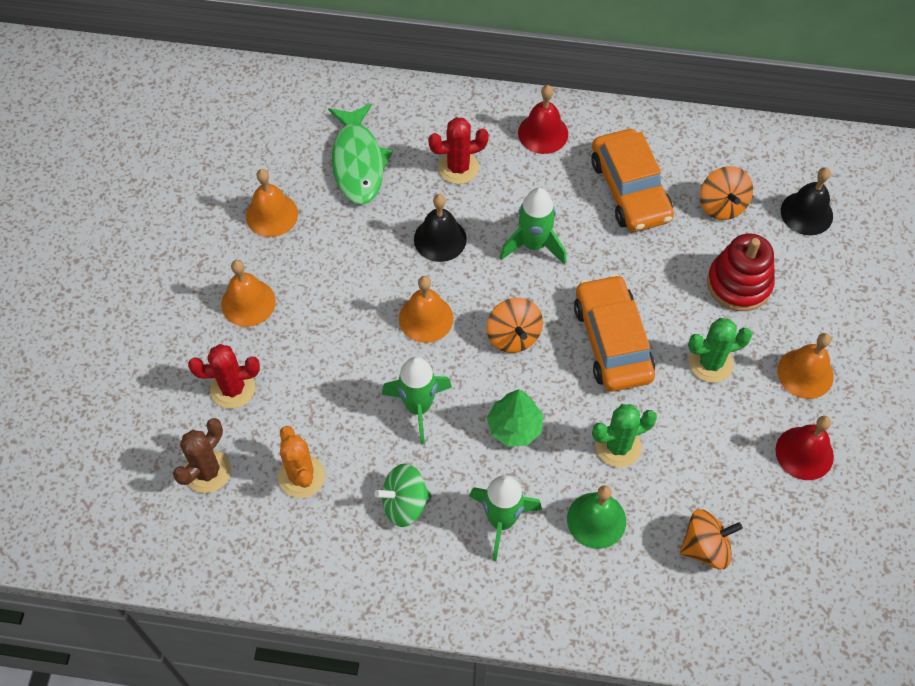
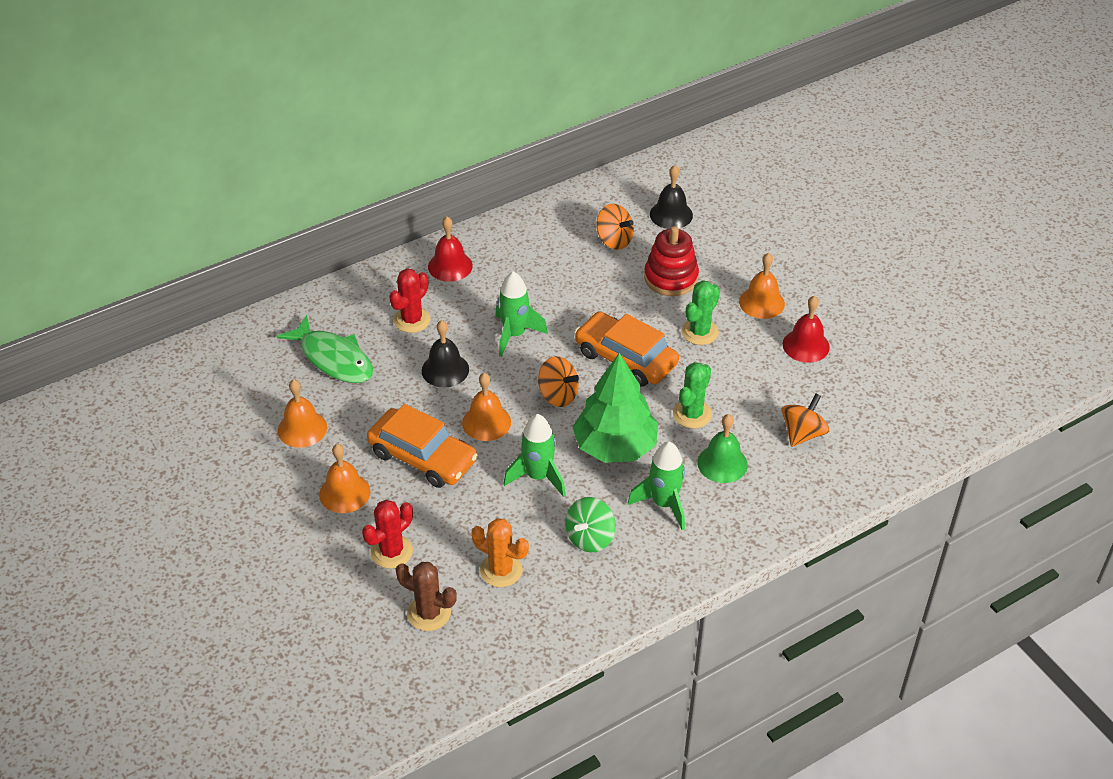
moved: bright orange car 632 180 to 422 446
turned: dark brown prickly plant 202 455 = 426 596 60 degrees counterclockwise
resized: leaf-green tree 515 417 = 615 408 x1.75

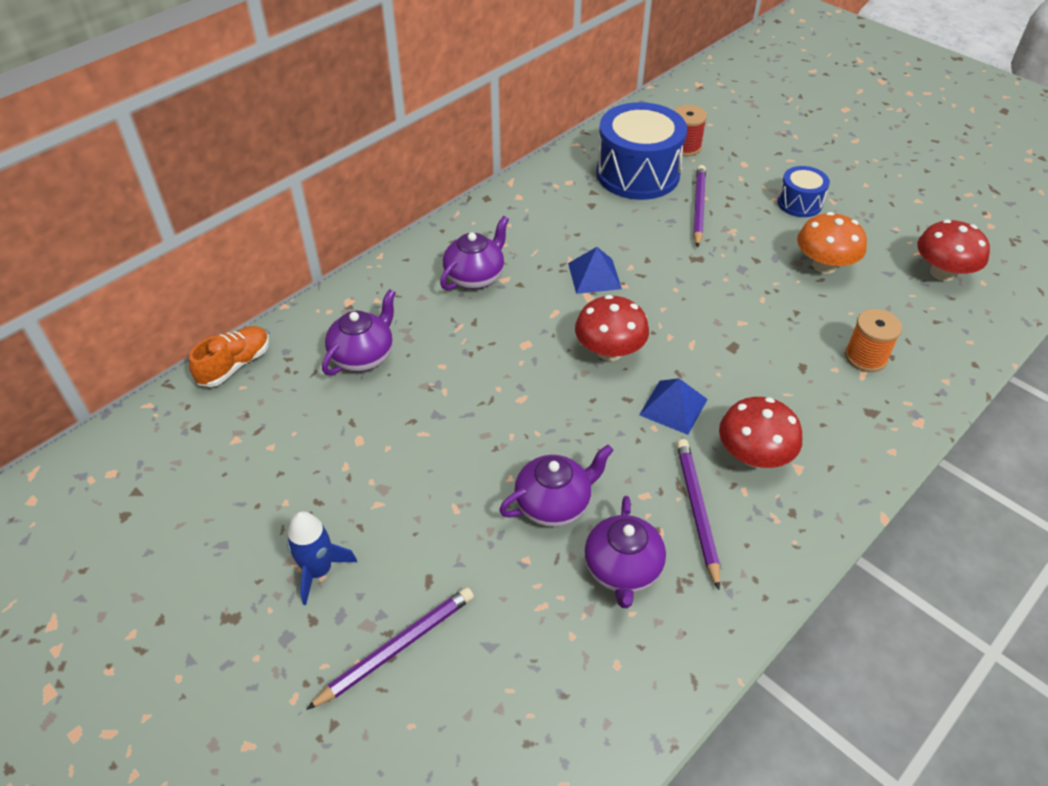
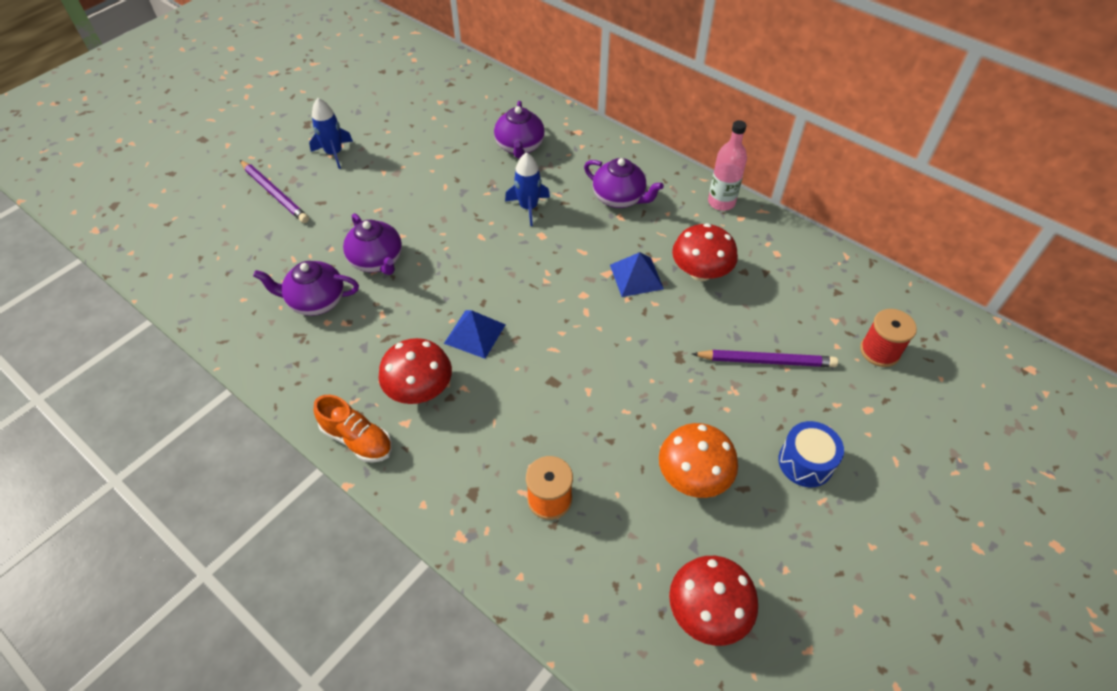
removed: royal blue snare drum 641 151; purple lead pencil 698 514
added: rosy drink bottle 727 165; royal blue rocket 527 189
moved: crimson mushroom 612 328 to 705 252; bright orange sneaker 229 356 to 352 429
turned: purple teapot 359 332 = 519 129 60 degrees clockwise

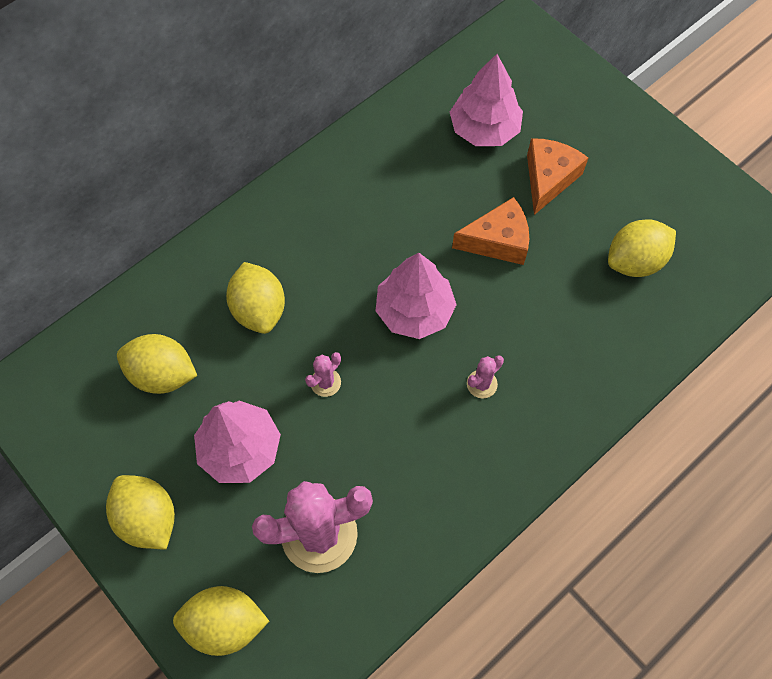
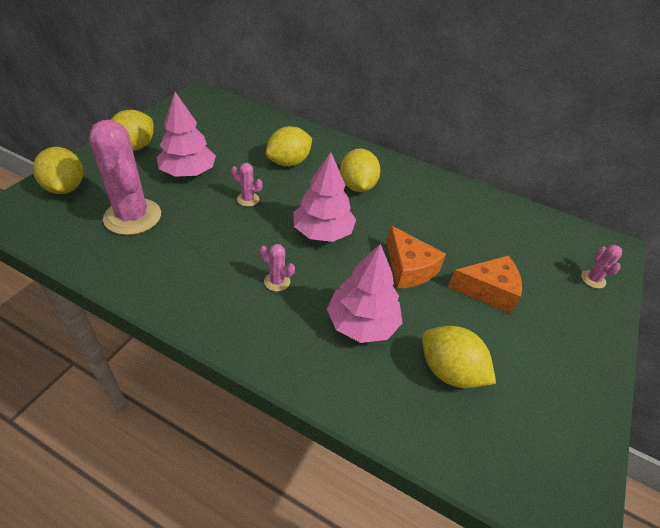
added: rosy prickly plant 601 267
moved: rosy tree 486 100 to 365 293; golden lemon 157 364 to 360 170

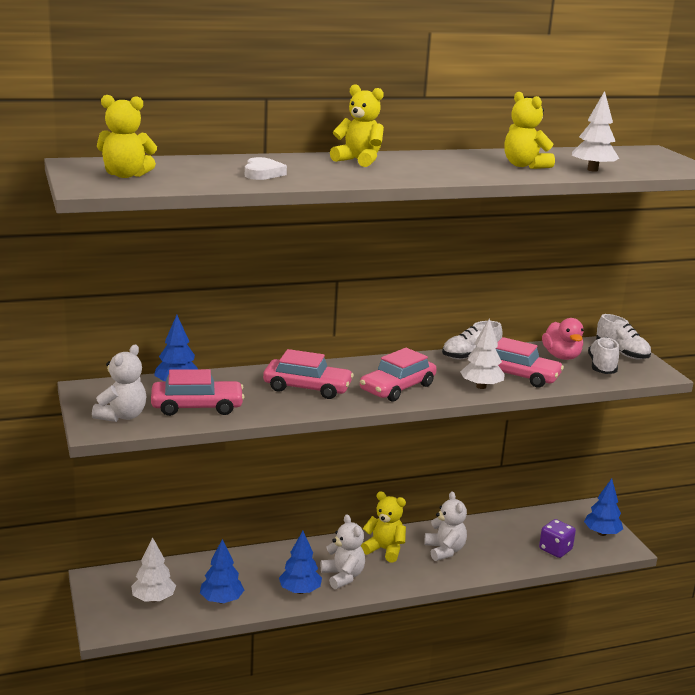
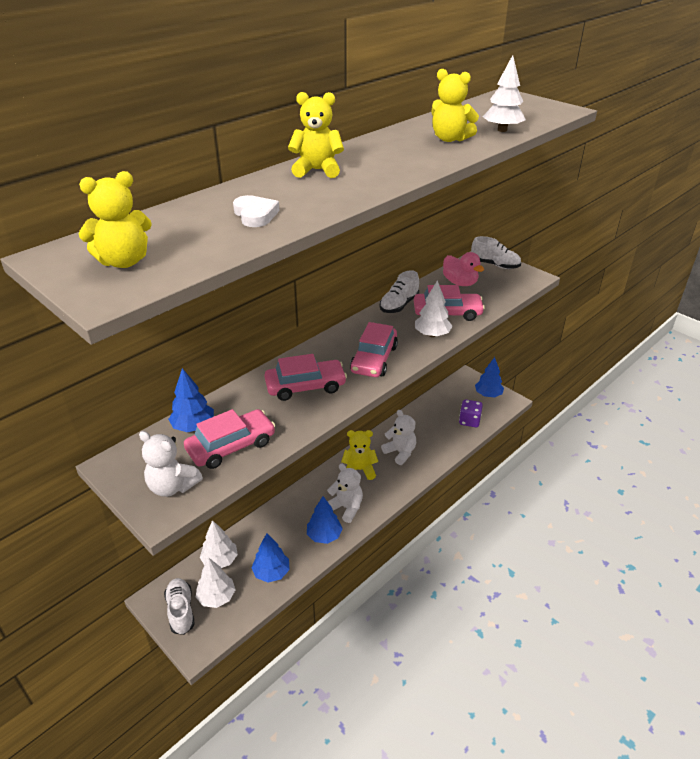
added: white tree 219 544
moved: white sneaker 603 355 to 179 606
turned: white teddy 119 383 = 171 464 120 degrees clockwise

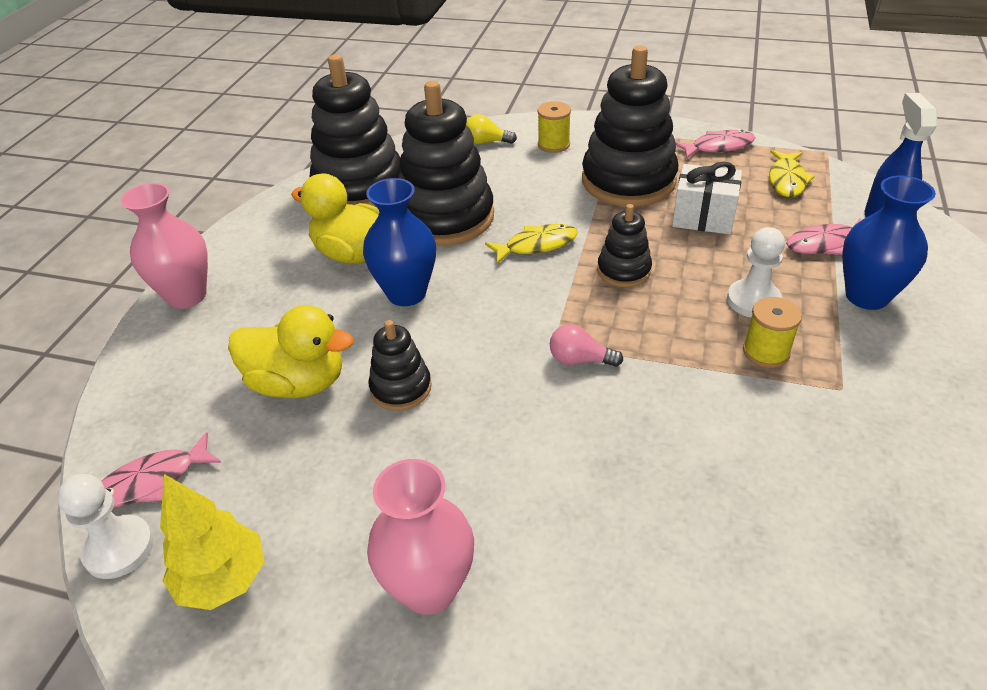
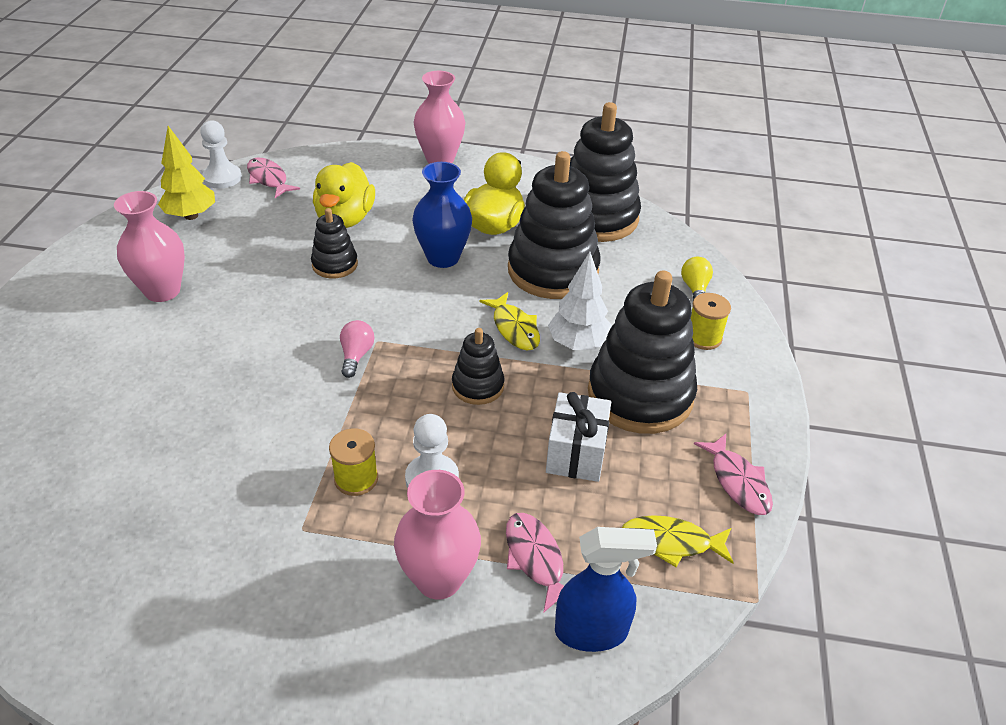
added: white tree 579 301
recoloured: royal blue flower vase 889 243 to rosy flower vase 437 535

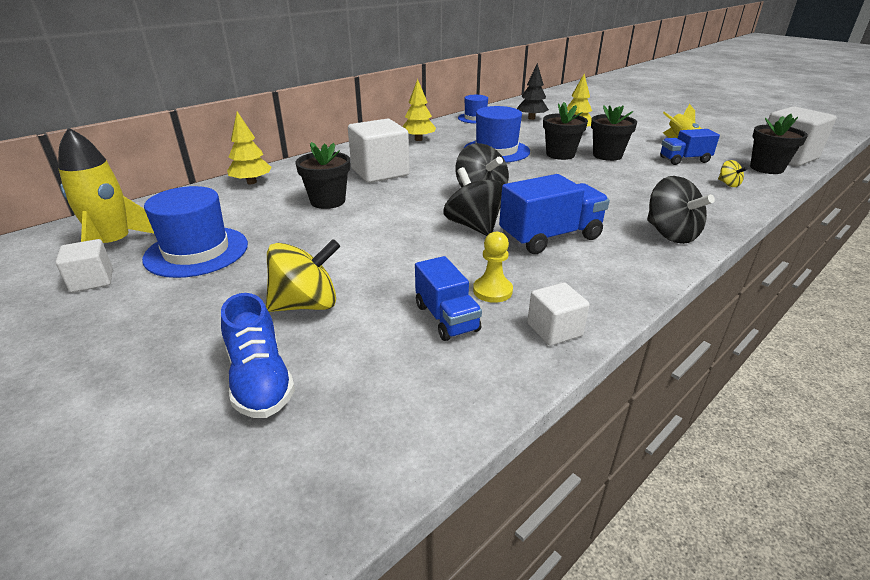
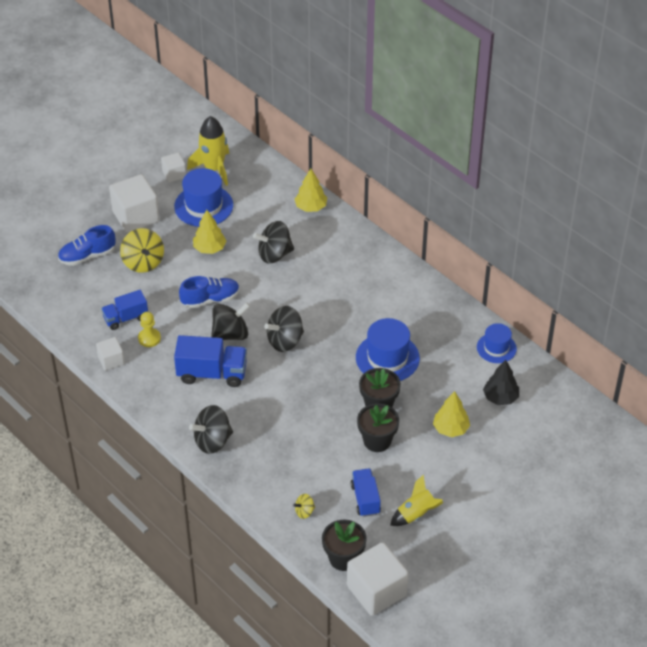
added: royal blue sneaker 209 292
moved: golden tree 419 110 to 209 232; white block 379 151 to 134 203
replaced: ebony flower pot 323 175 to ebony whirligig 273 242
turned: royal blue lorry 554 214 = 210 361 60 degrees counterclockwise

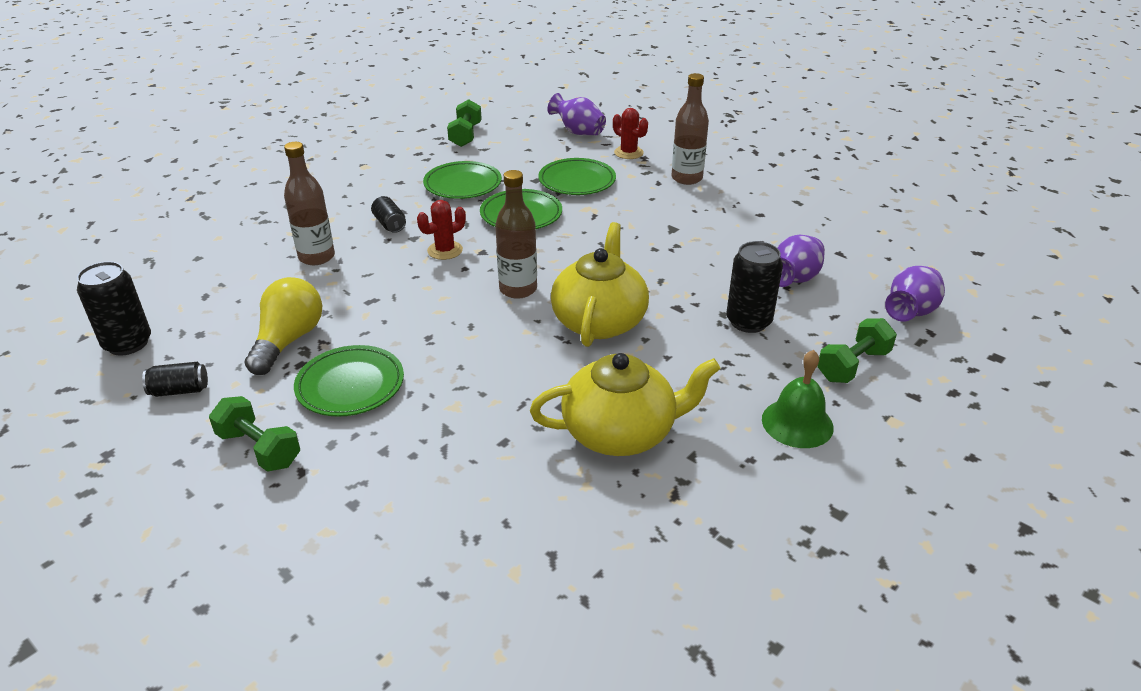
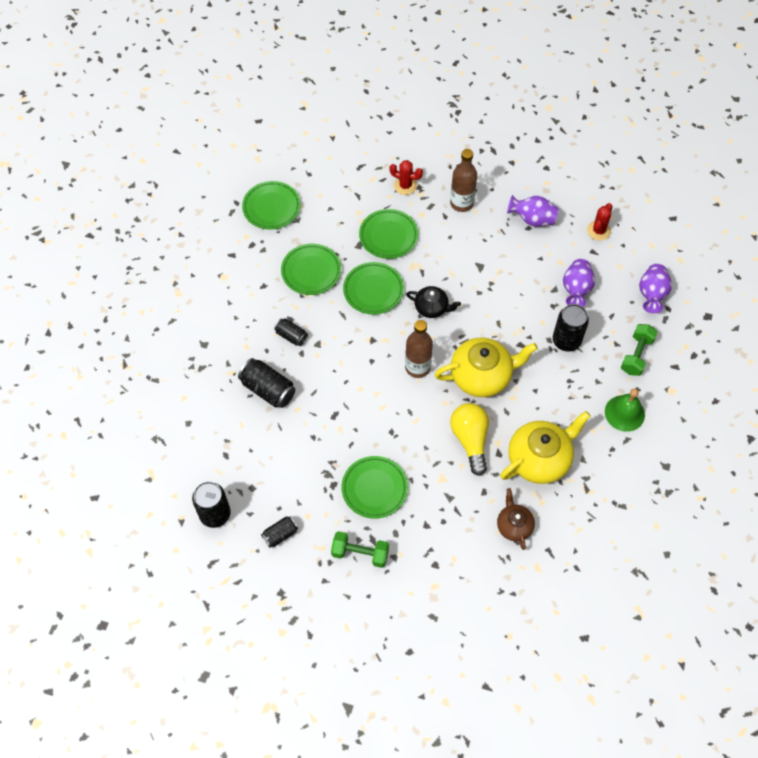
added: ebony teapot 433 302; dark brown teapot 516 519
moved: purple flower vase 577 114 to 533 211; crimson prickly plant 441 230 to 600 222; golden bulb 283 326 to 469 439
replaced: leaf-green free weight 464 123 to leaf-green flat dish 271 205; dark brown drink bottle 309 203 to ebony soda can 266 383
turned: golden teapot 600 284 = 486 367 90 degrees clockwise

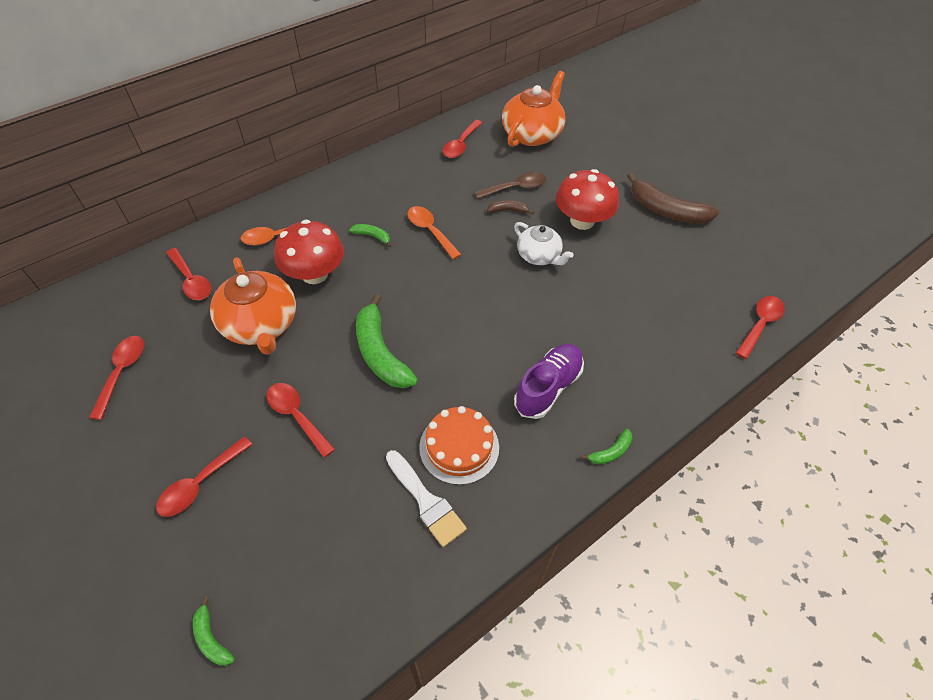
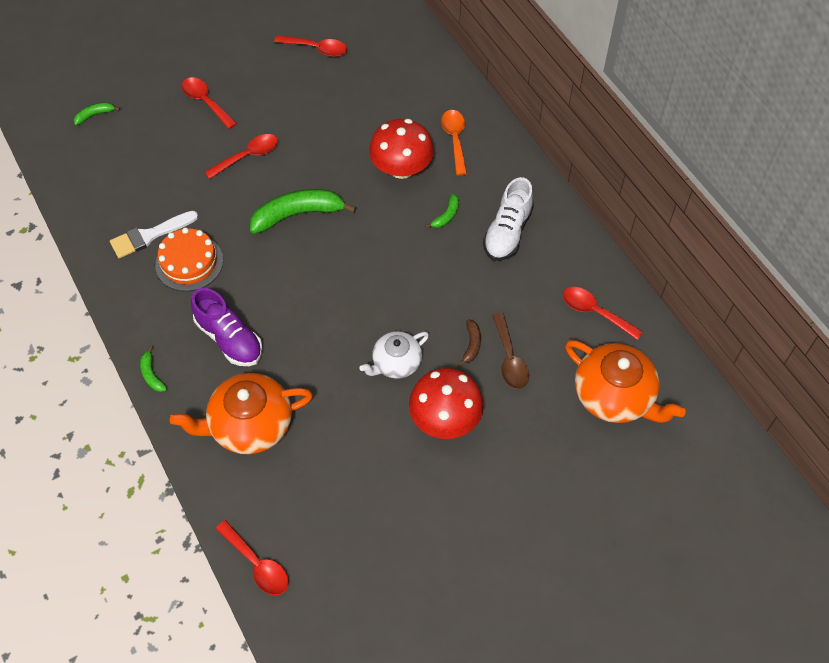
removed: dark brown toy banana 673 198; bright orange spoon 434 233; crimson spoon 189 274
added: white sneaker 508 219
moved: bright orange teapot 253 306 to 241 413

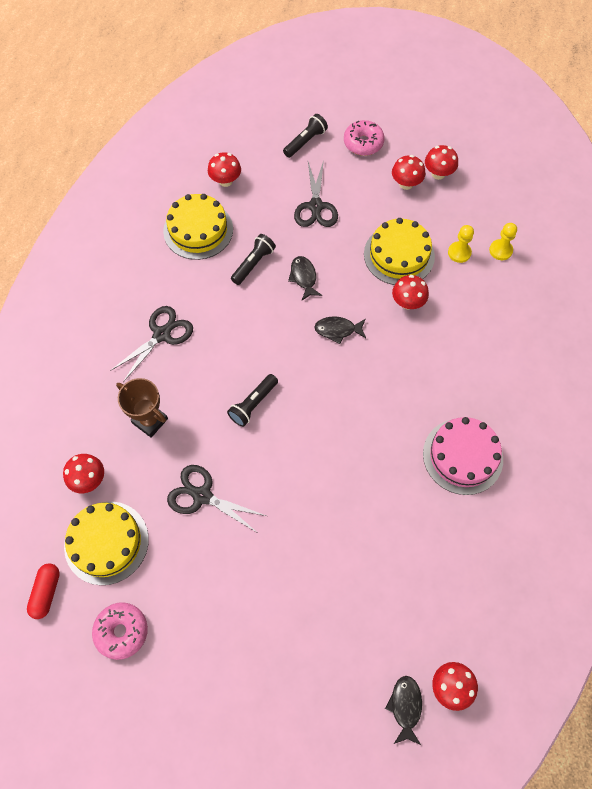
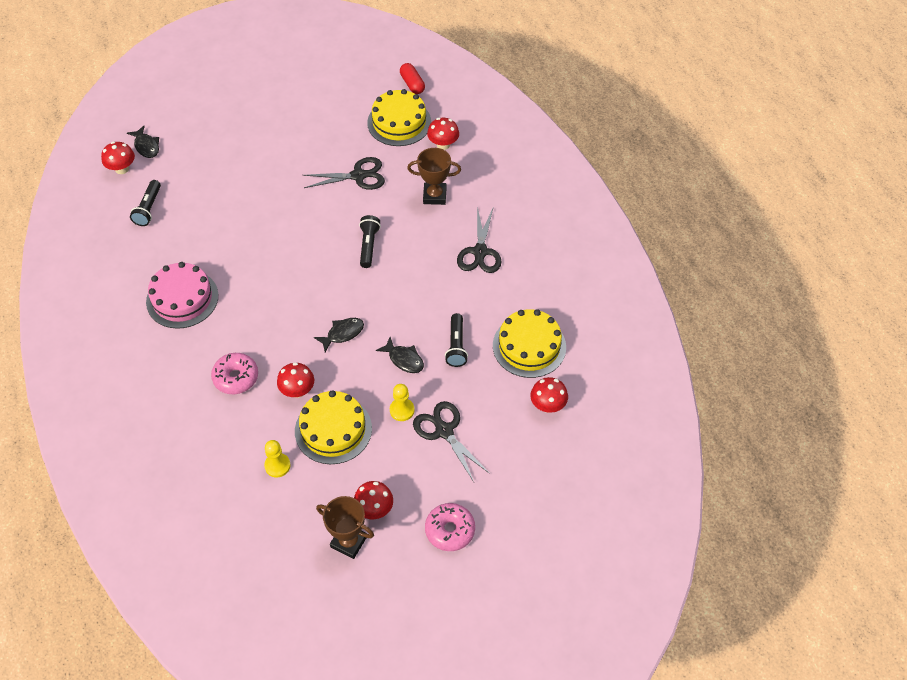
moved: ebony pocket torch 305 136 to 145 203; golden game pawn 503 241 to 402 402; rosy donut 120 631 to 234 373
replaced: crimson mushroom 441 162 to dark brown prize cup 345 527

